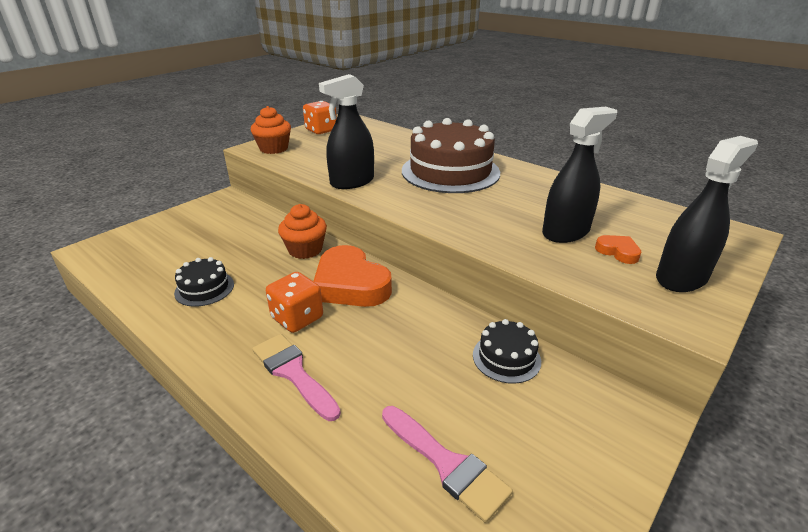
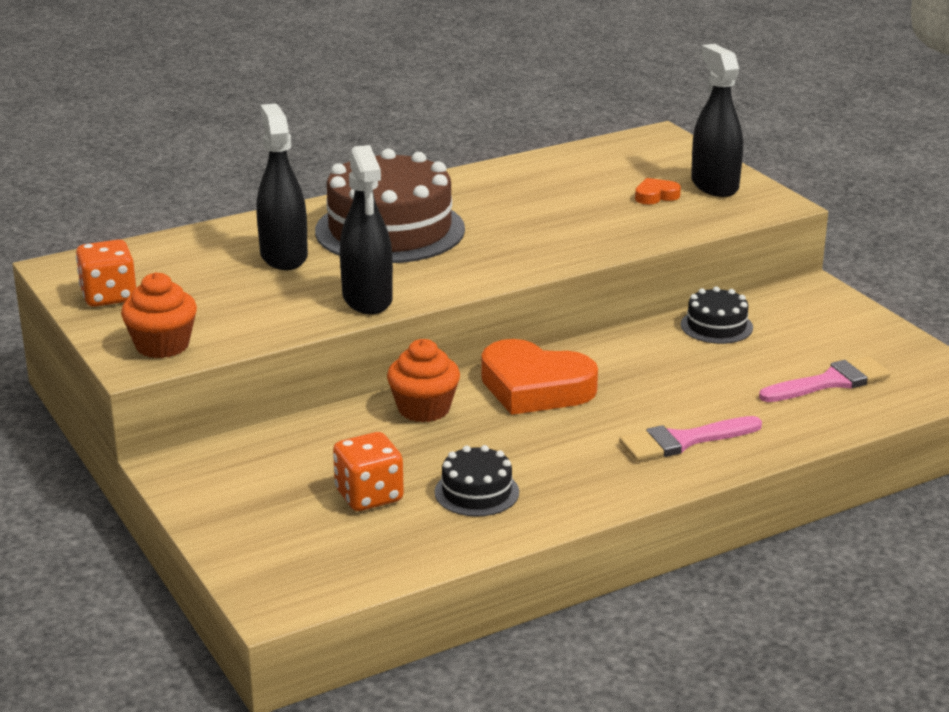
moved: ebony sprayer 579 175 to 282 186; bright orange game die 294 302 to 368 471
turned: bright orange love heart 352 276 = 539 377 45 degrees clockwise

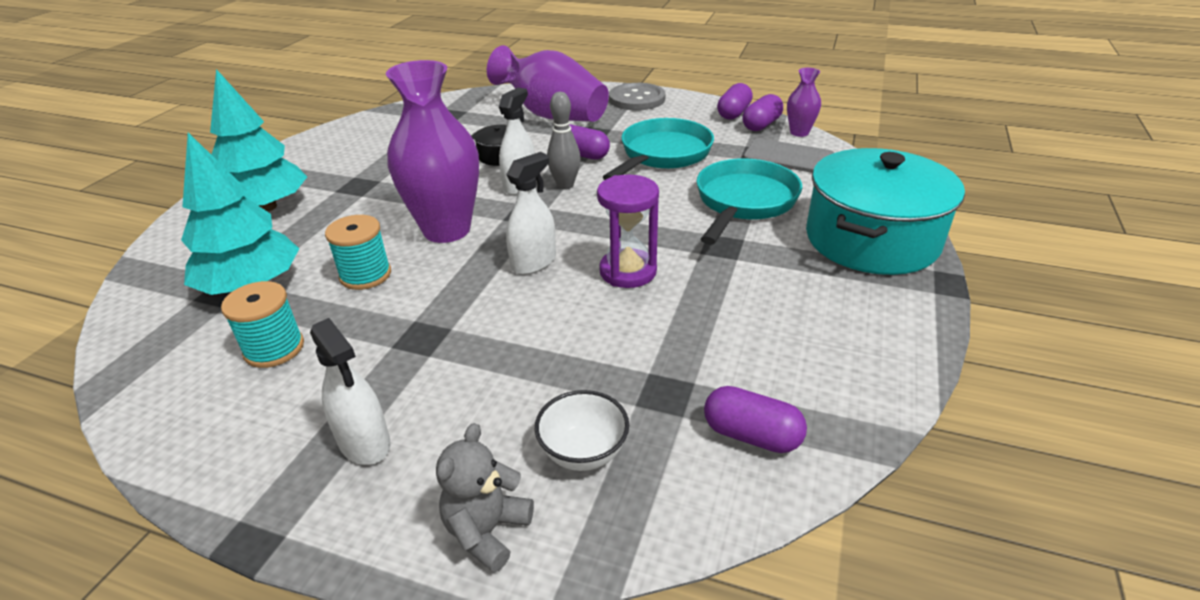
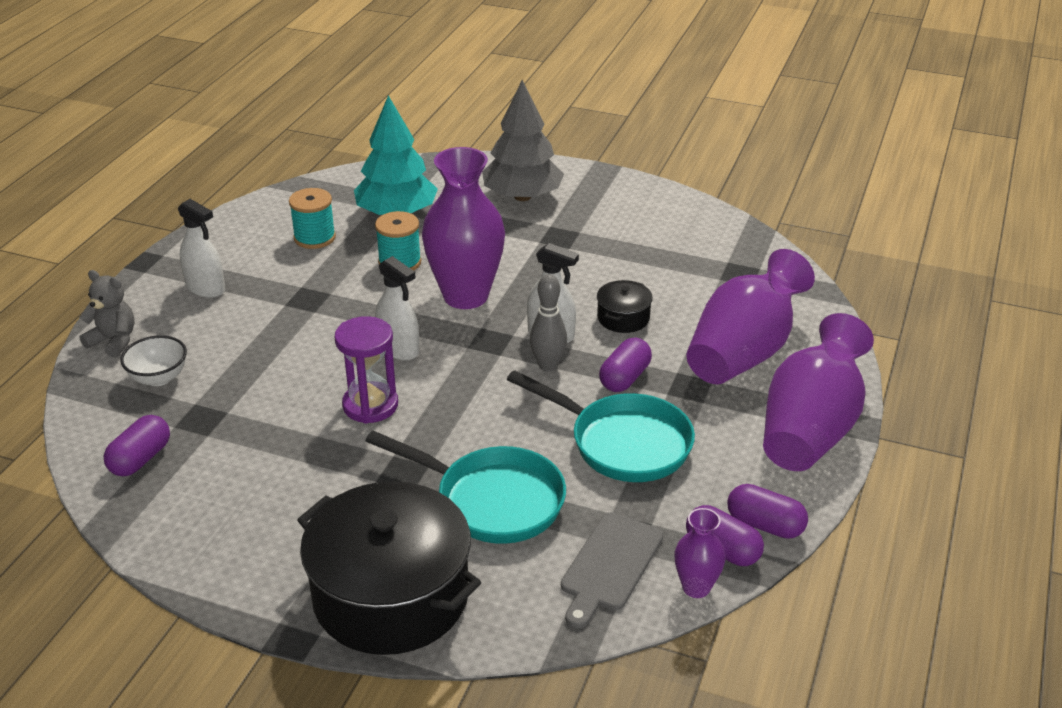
replaced: ash-grey button 637 96 to purple flower vase 818 392
recoloured: aqua tree 258 140 to ash-grey tree 523 140; aqua pot 885 211 to ebony pot 389 568
turned: white sprayer 350 391 = 201 248 105 degrees counterclockwise

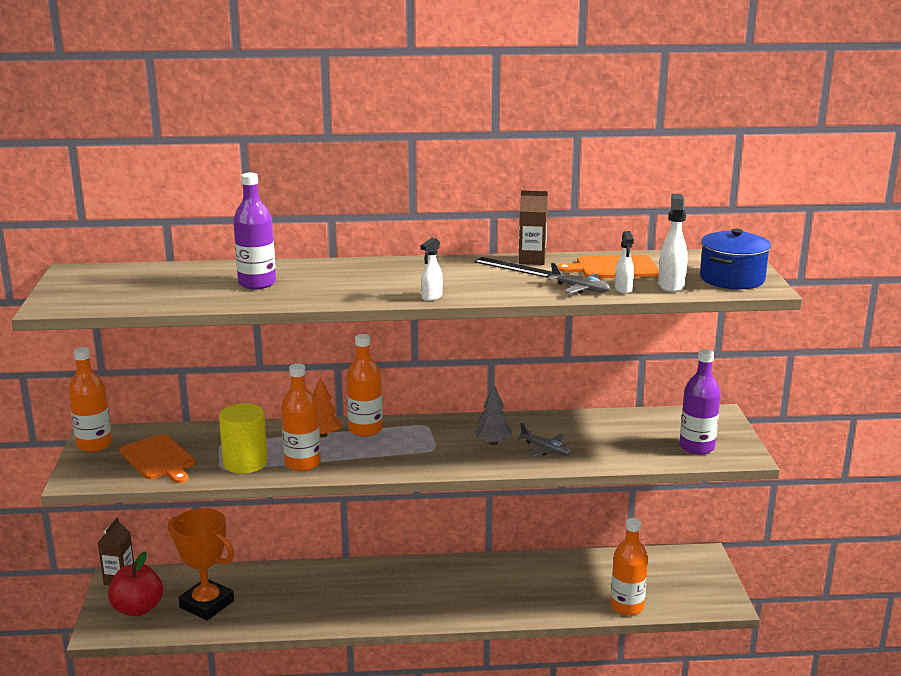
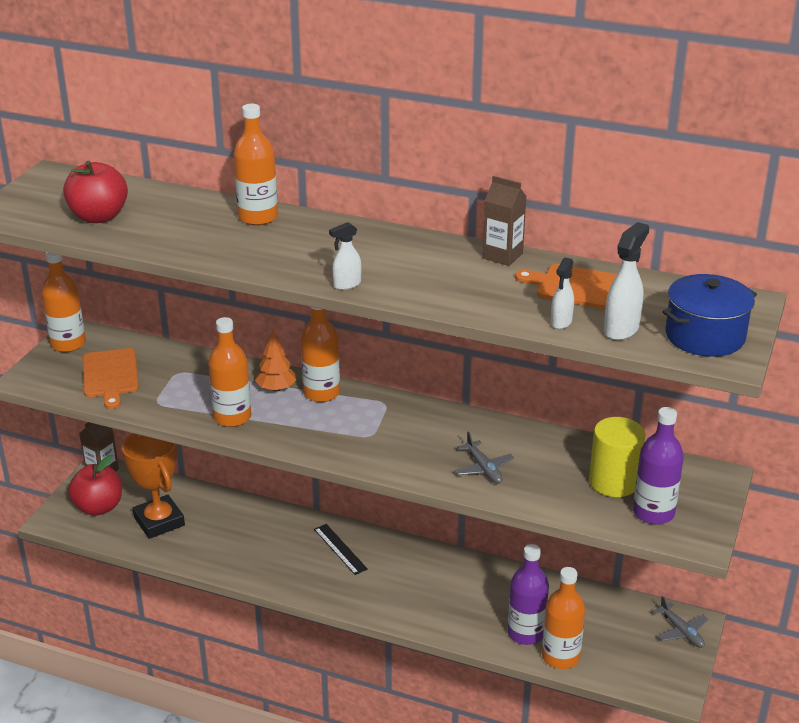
removed: ash-grey tree 493 415
added: bright orange drink bottle 255 165; crimson apple 95 192
moved: purple drink bottle 254 230 to 528 594; ebony straightedge 513 267 to 341 549; ash-grey toy plane 578 278 to 680 622; golden solid cylinder 243 438 to 617 457

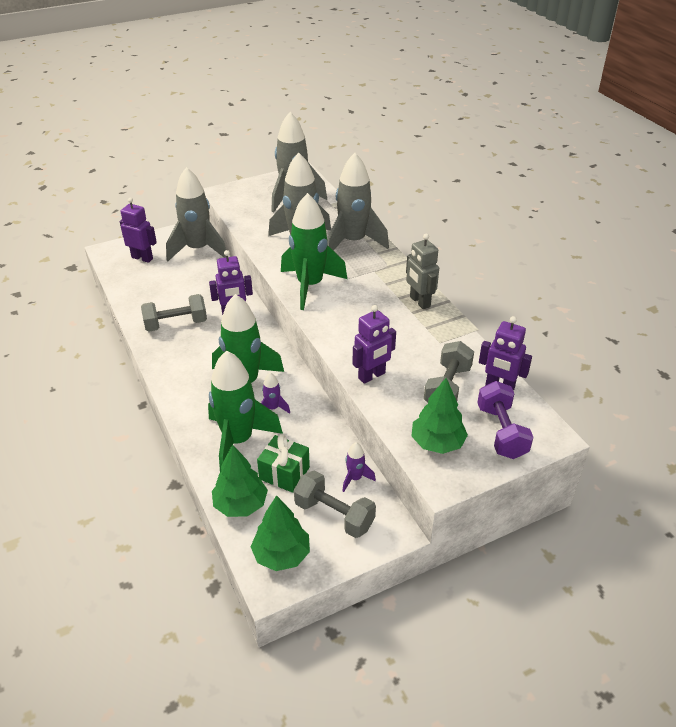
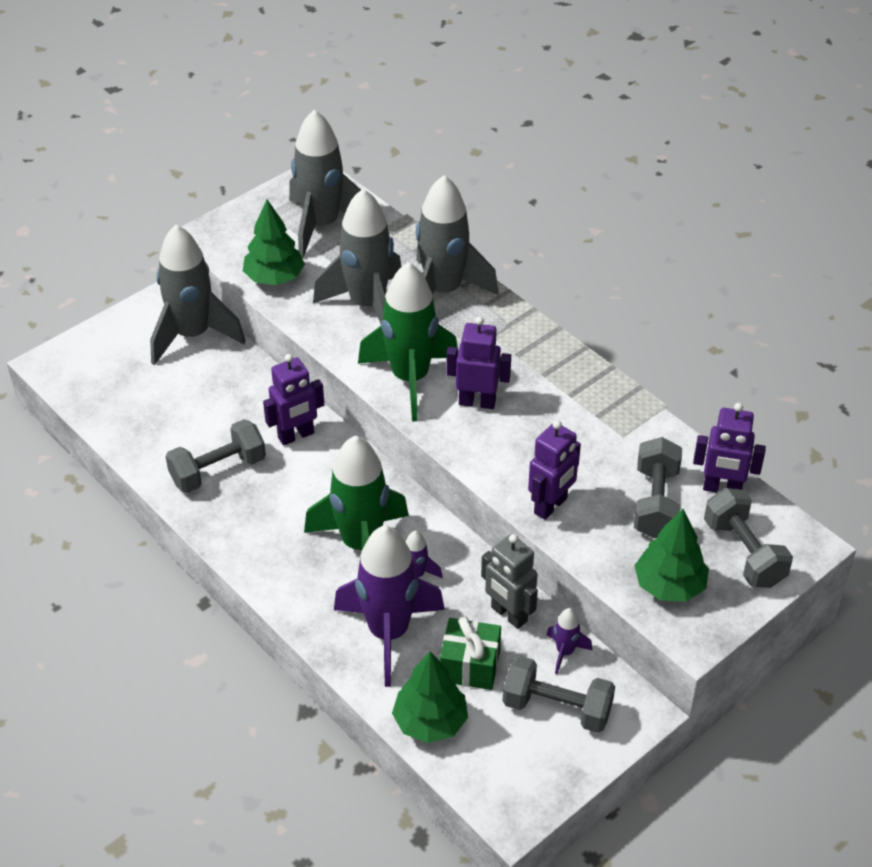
moved: purple toy robot 138 230 to 478 363; ash-grey toy robot 422 271 to 509 581; leaf-green tree 280 533 to 274 242
recoloured: leaf-green rocket 245 411 to purple rocket 389 606; purple free weight 505 420 to ash-grey free weight 748 538

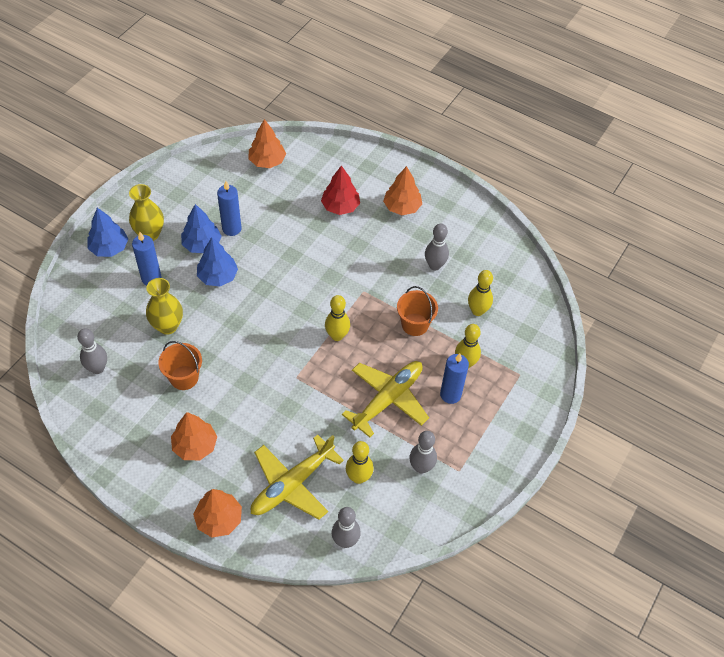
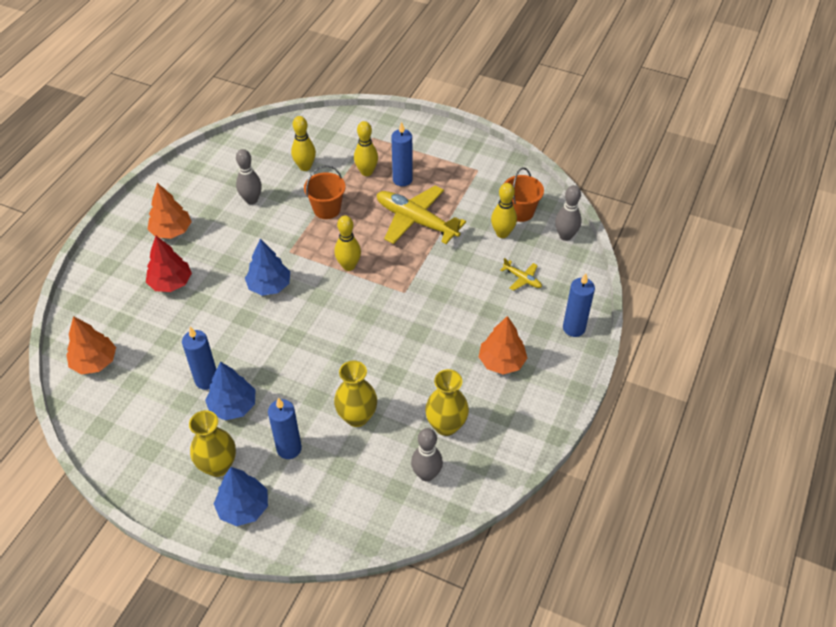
removed: ash-grey skittle 423 452
added: golden flower vase 447 402
moved: royal blue tree 217 262 to 267 267; bright orange pail 180 365 to 524 195
replaced: bright orange tree 217 513 to royal blue pillar candle 579 305
resized: golden toy plane 297 477 = 521 274 x0.45

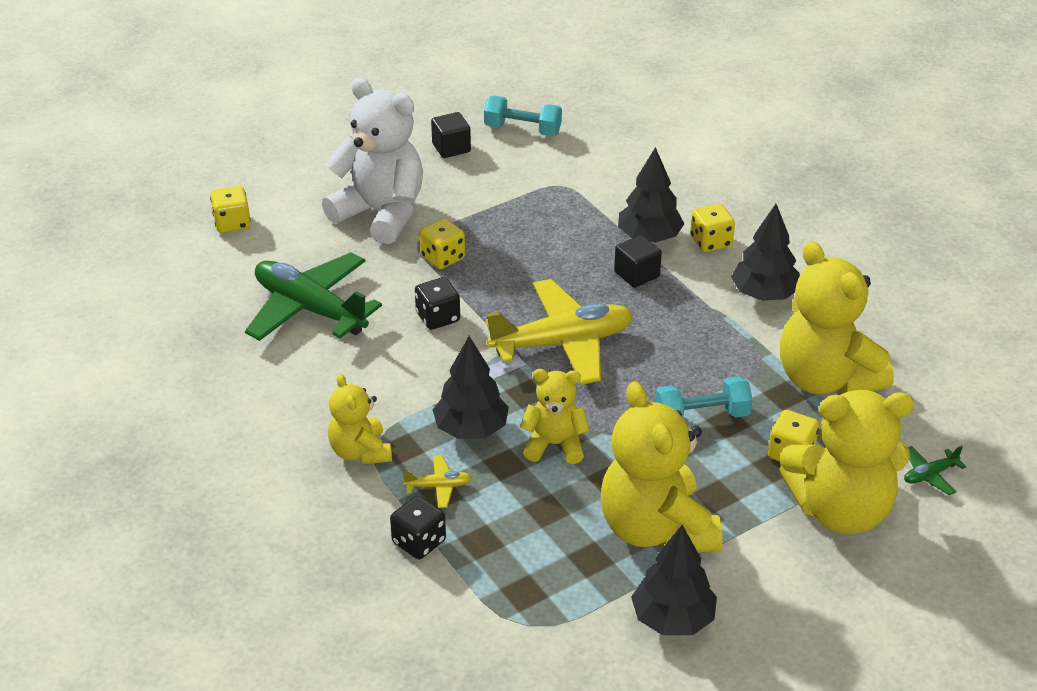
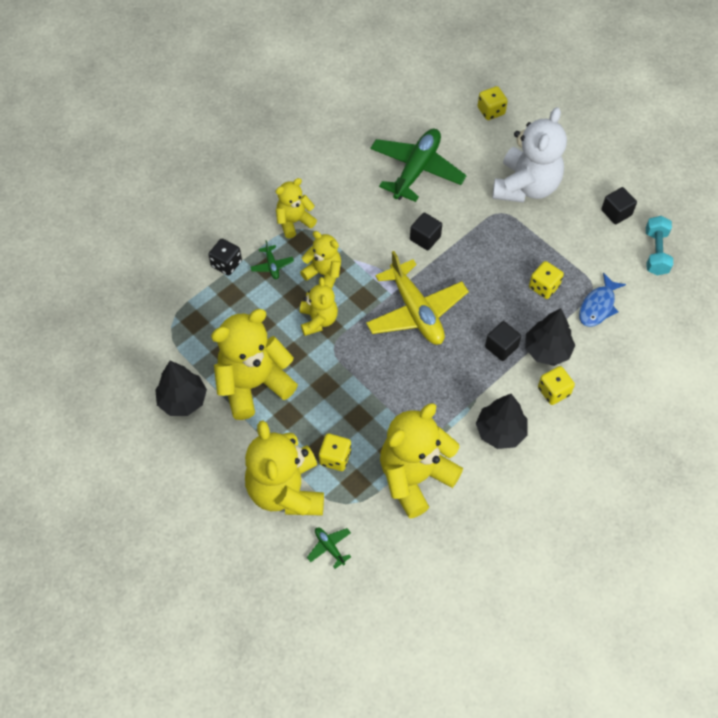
removed: aqua free weight 704 397
added: royal blue toy fish 602 300
moved: golden game die 442 243 to 546 280
replaced: ebony game die 437 303 to ebony block 426 231; ebony tree 471 387 to golden teddy 320 260
recoloured: golden toy plane 437 481 to leaf-green toy plane 272 259

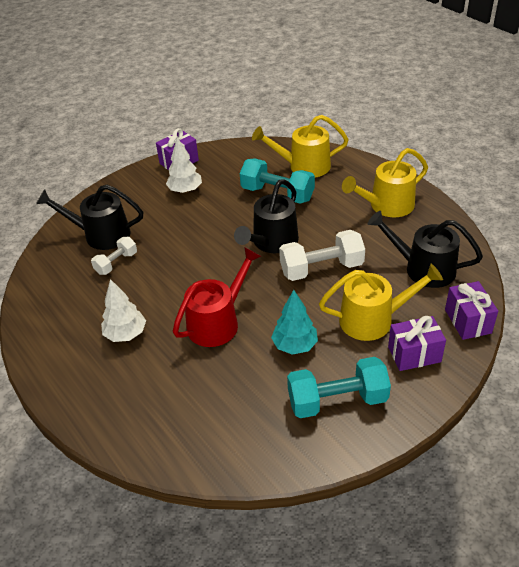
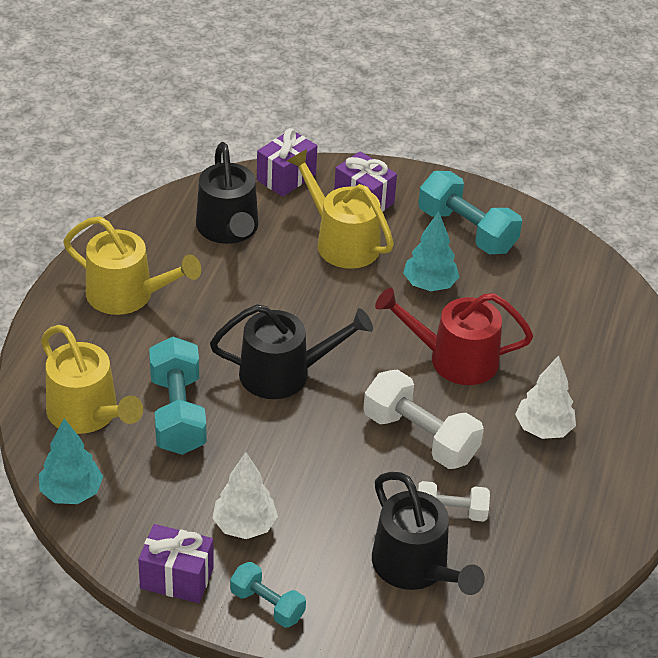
added: aqua tree 71 461; aqua free weight 268 595
moved: white free weight 322 255 to 423 419

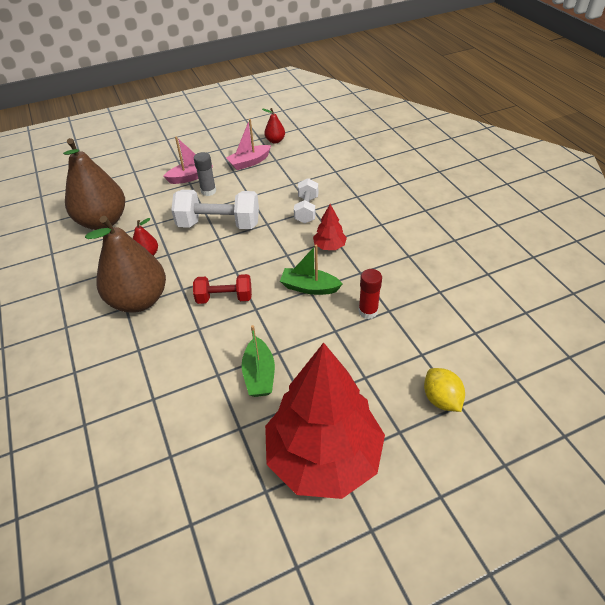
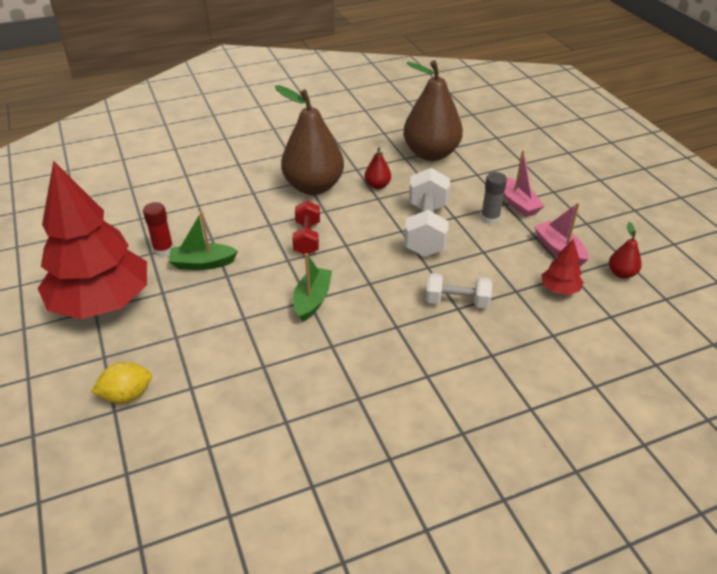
moved: crimson tree 330 227 to 563 267; crimson glue stick 370 294 to 158 229

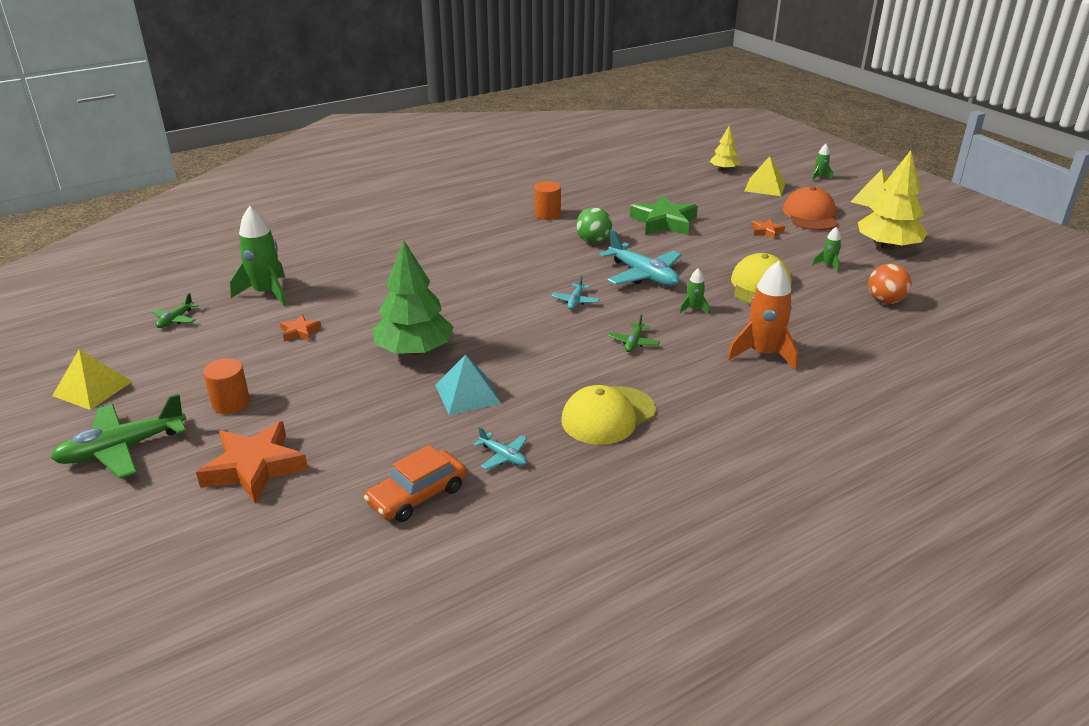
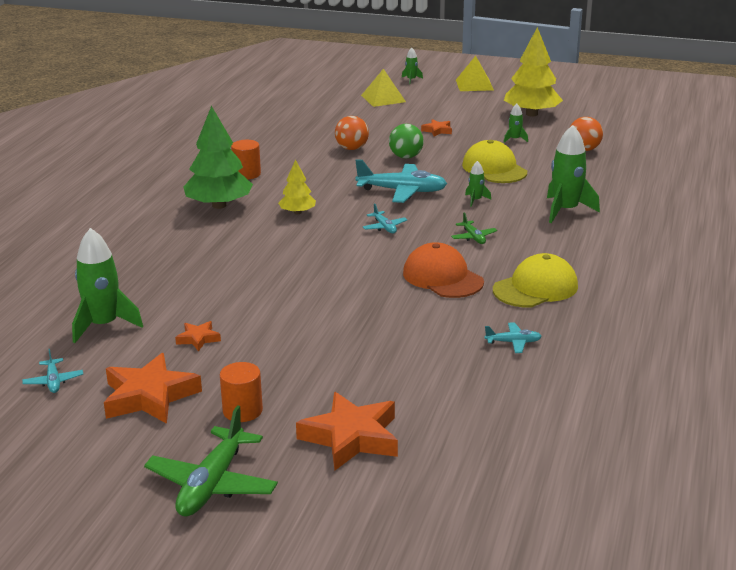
removed: golden pyramid 92 379; aqua pyramid 468 384; bright orange car 415 483
added: bright orange star 153 388
moved: golden tree 725 148 to 297 187; bright orange baseball cap 810 209 to 443 270; leaf-green sphere 594 225 to 406 141; leaf-green tree 413 298 to 218 157
replaced: leaf-green star 664 215 to bright orange sphere 352 133
recoloured: bright orange rocket 762 316 to leaf-green rocket 573 174; leaf-green toy plane 175 310 to aqua toy plane 52 371
turned: golden baseball cap 608 415 = 535 280 135 degrees counterclockwise

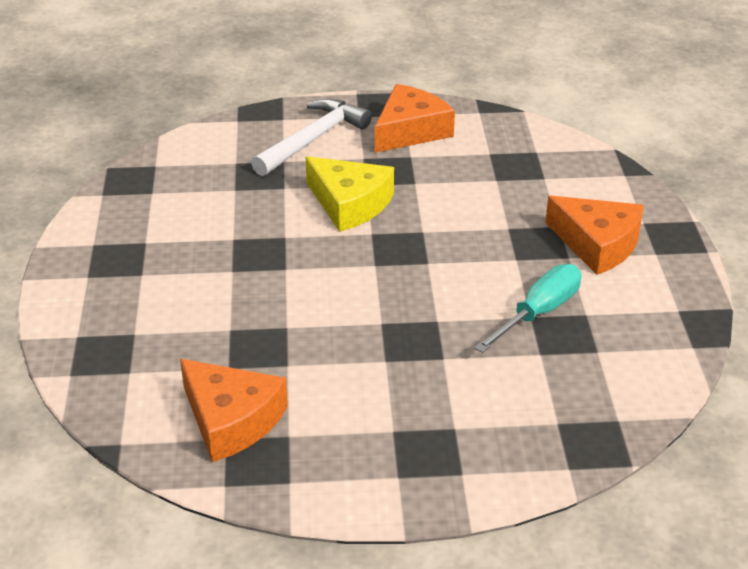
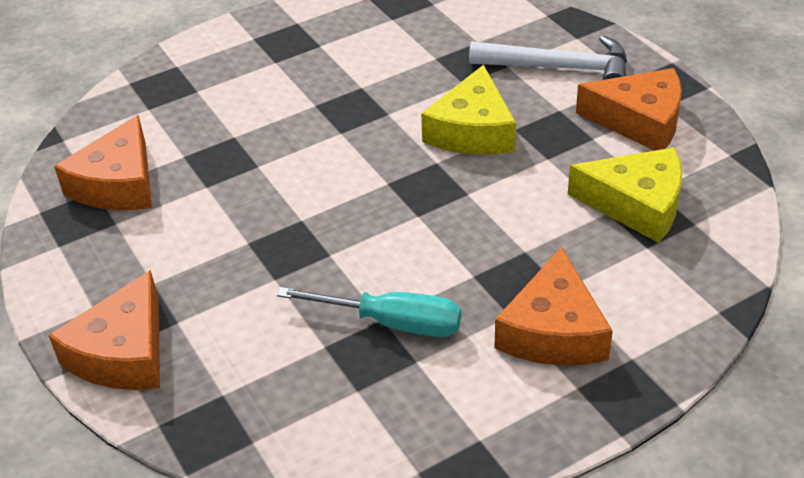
added: golden piece of cheese 625 195; bright orange piece of cheese 104 330

